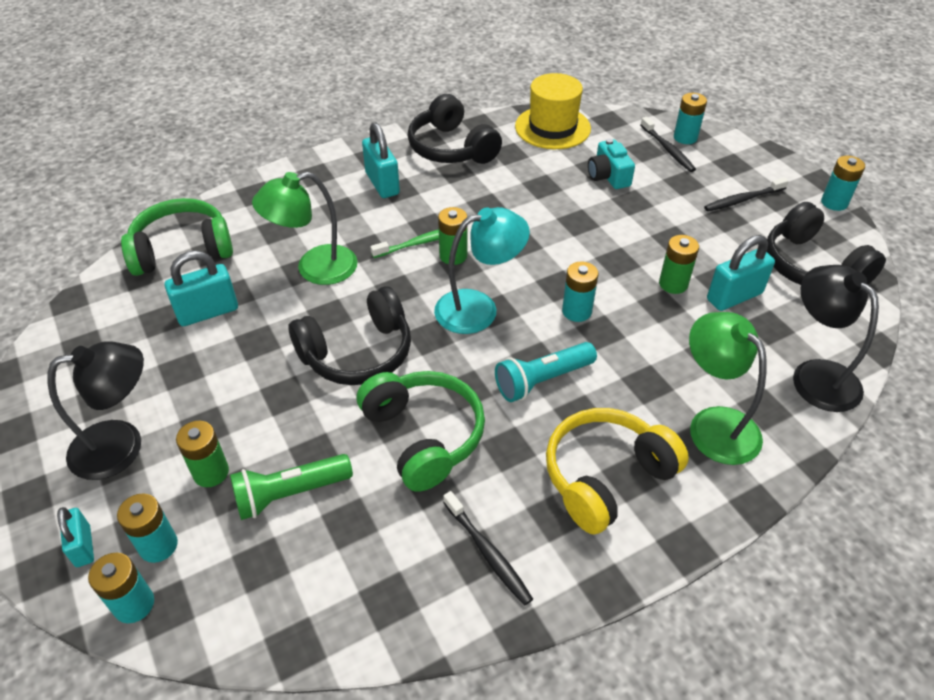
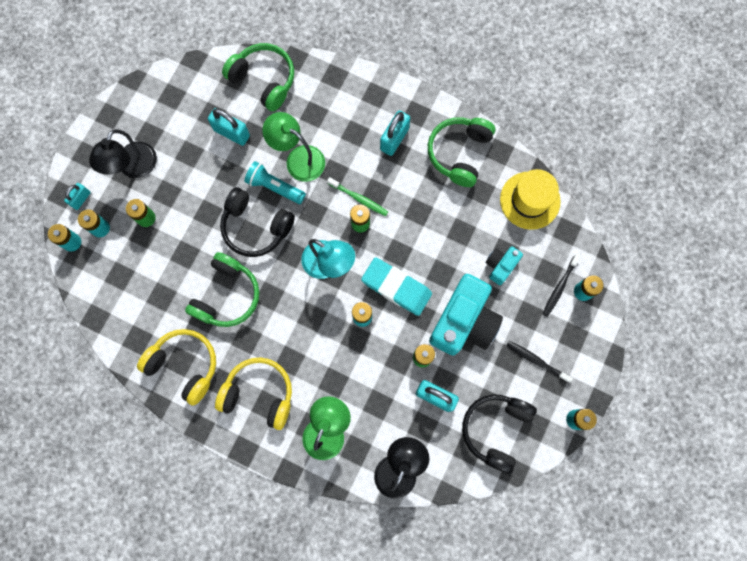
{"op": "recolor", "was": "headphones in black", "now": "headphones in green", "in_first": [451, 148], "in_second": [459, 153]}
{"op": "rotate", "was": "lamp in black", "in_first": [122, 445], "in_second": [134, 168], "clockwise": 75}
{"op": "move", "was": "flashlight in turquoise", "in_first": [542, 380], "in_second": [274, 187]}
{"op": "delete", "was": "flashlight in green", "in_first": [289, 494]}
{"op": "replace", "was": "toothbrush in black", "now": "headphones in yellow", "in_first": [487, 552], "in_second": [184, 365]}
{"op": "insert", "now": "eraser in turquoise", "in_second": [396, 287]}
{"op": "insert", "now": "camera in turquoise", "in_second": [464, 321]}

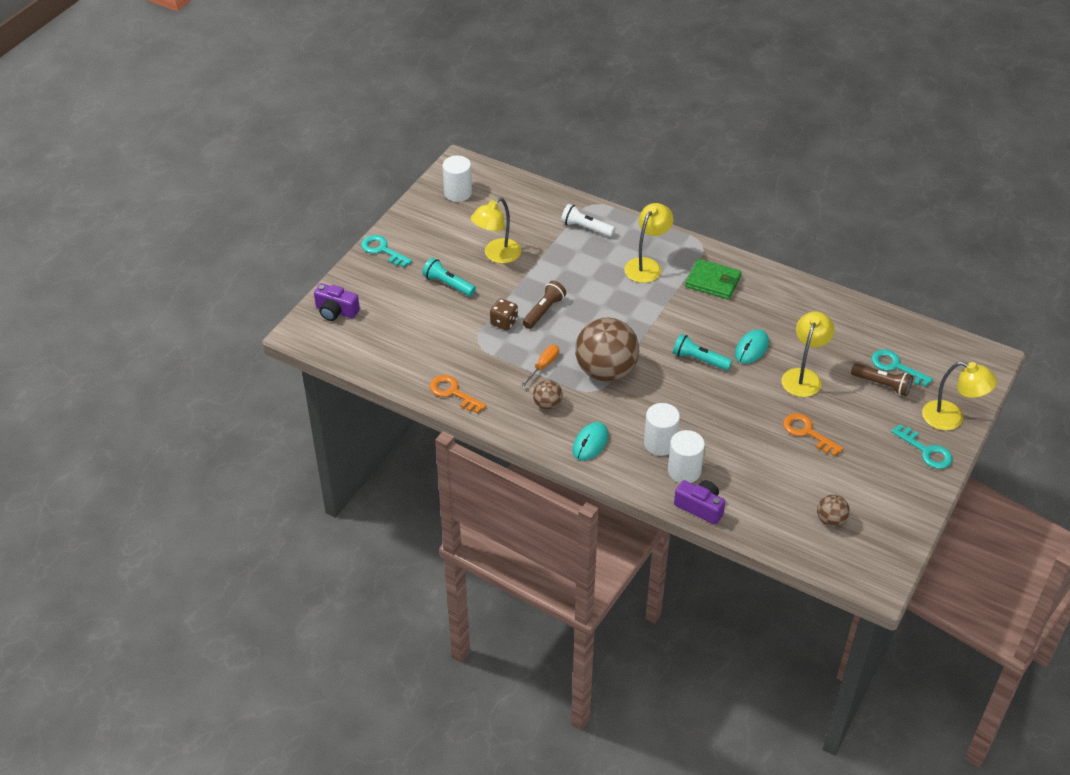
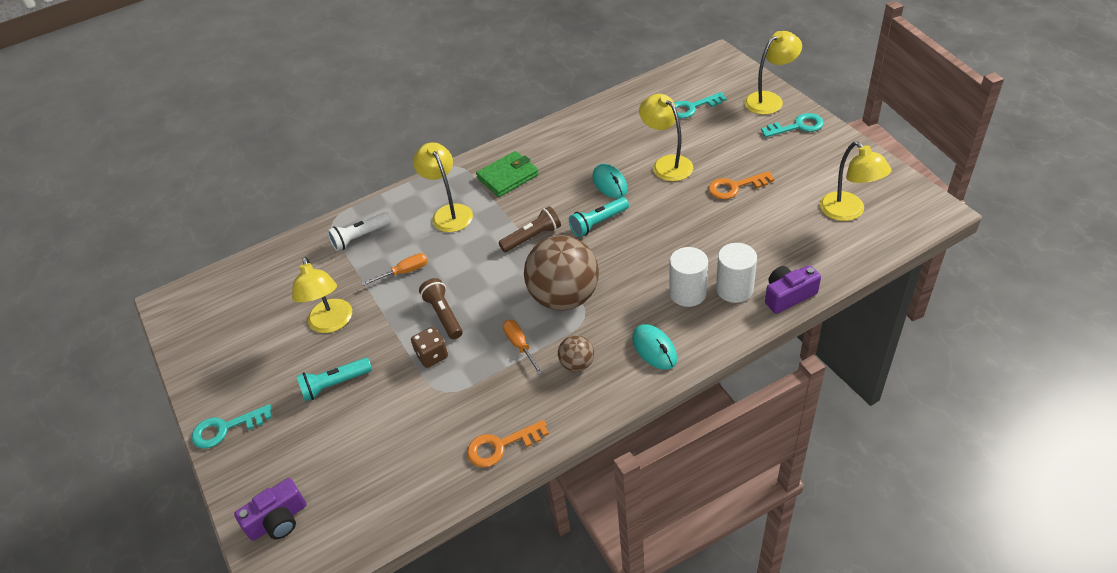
{"op": "delete", "was": "cylinder in white", "in_first": [458, 193]}
{"op": "move", "was": "flashlight in brown", "in_first": [882, 385], "in_second": [532, 237]}
{"op": "replace", "was": "ball in brown", "now": "lamp in yellow", "in_first": [830, 520], "in_second": [848, 212]}
{"op": "insert", "now": "screwdriver in orange", "in_second": [404, 272]}

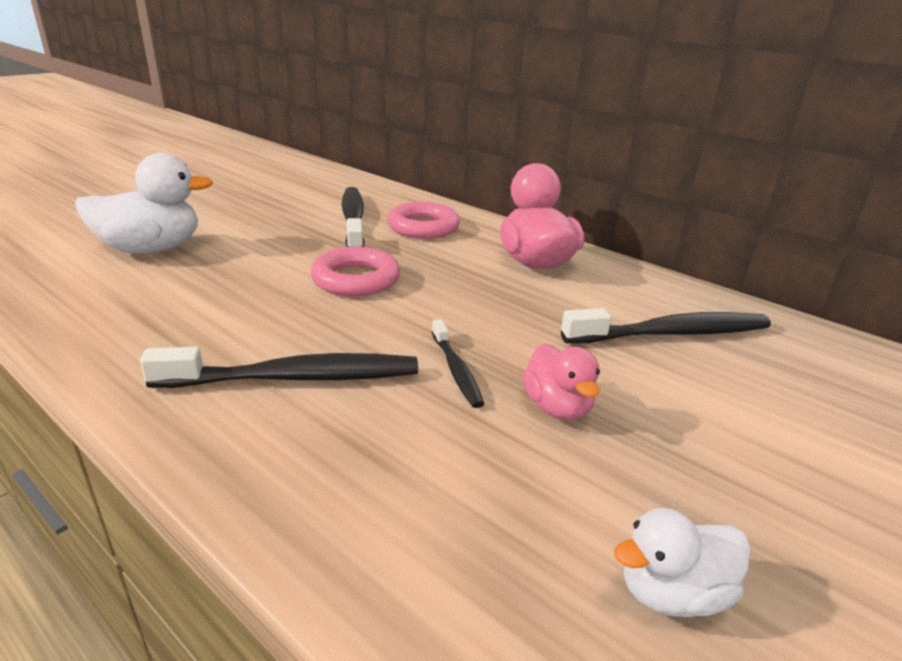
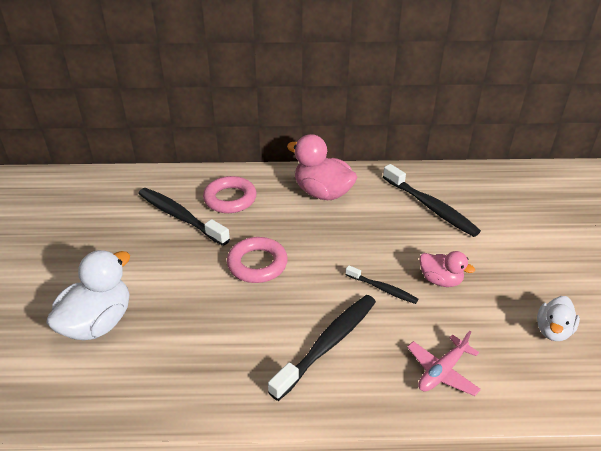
{"op": "rotate", "was": "toothbrush in black", "in_first": [671, 333], "in_second": [430, 207], "clockwise": 105}
{"op": "insert", "now": "plane in pink", "in_second": [442, 371]}

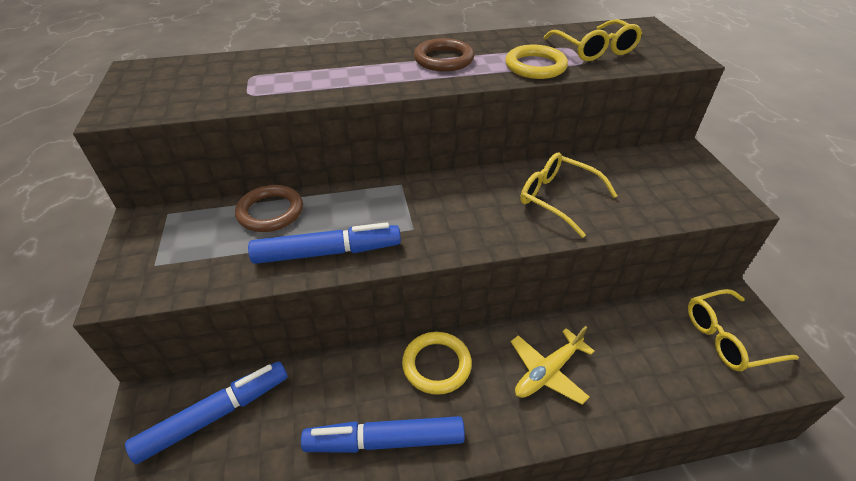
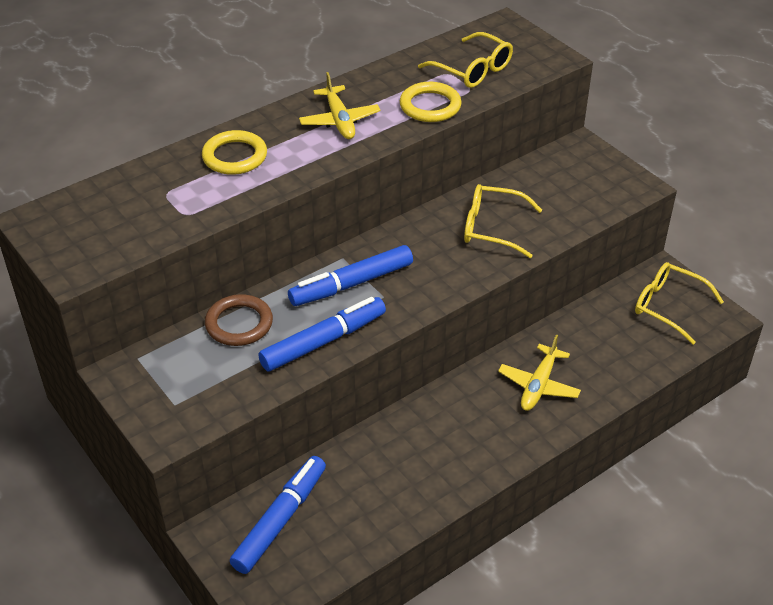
{"op": "replace", "was": "ring in brown", "now": "plane in yellow", "in_first": [443, 59], "in_second": [339, 120]}
{"op": "rotate", "was": "glasses in yellow", "in_first": [728, 338], "in_second": [669, 307], "clockwise": 75}
{"op": "move", "was": "ring in yellow", "in_first": [436, 365], "in_second": [235, 156]}
{"op": "move", "was": "marker in blue", "in_first": [385, 441], "in_second": [351, 284]}

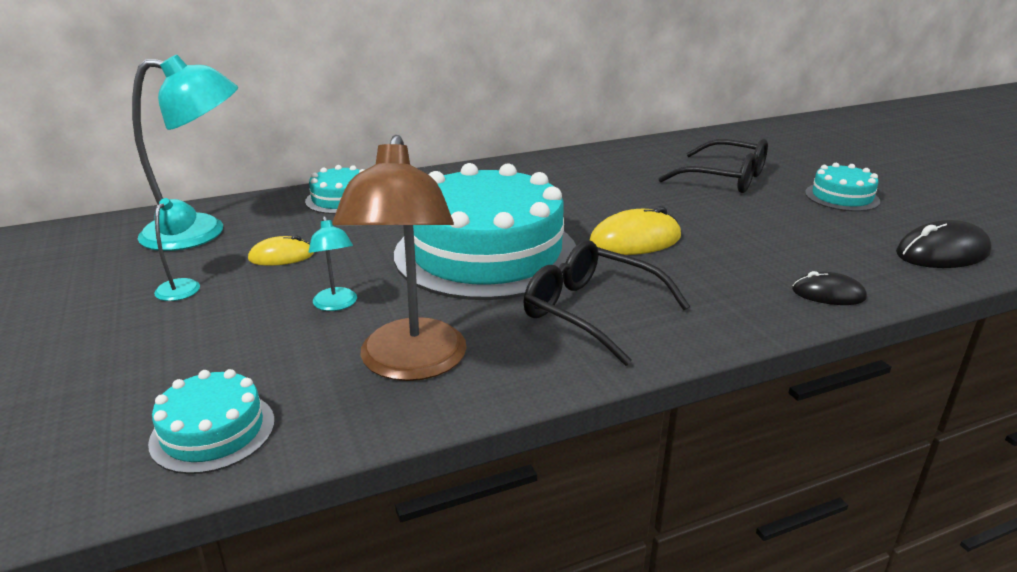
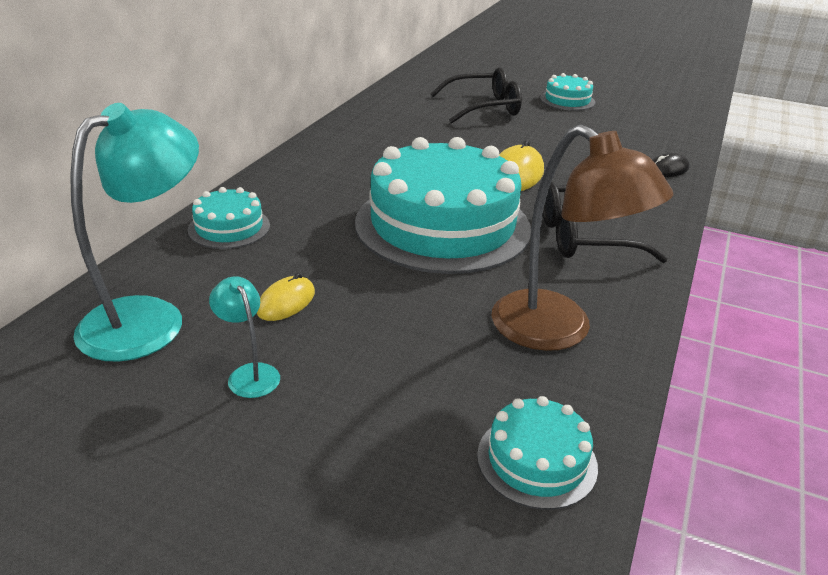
{"op": "delete", "was": "lamp in turquoise", "in_first": [336, 305]}
{"op": "delete", "was": "mouse in black", "in_first": [942, 253]}

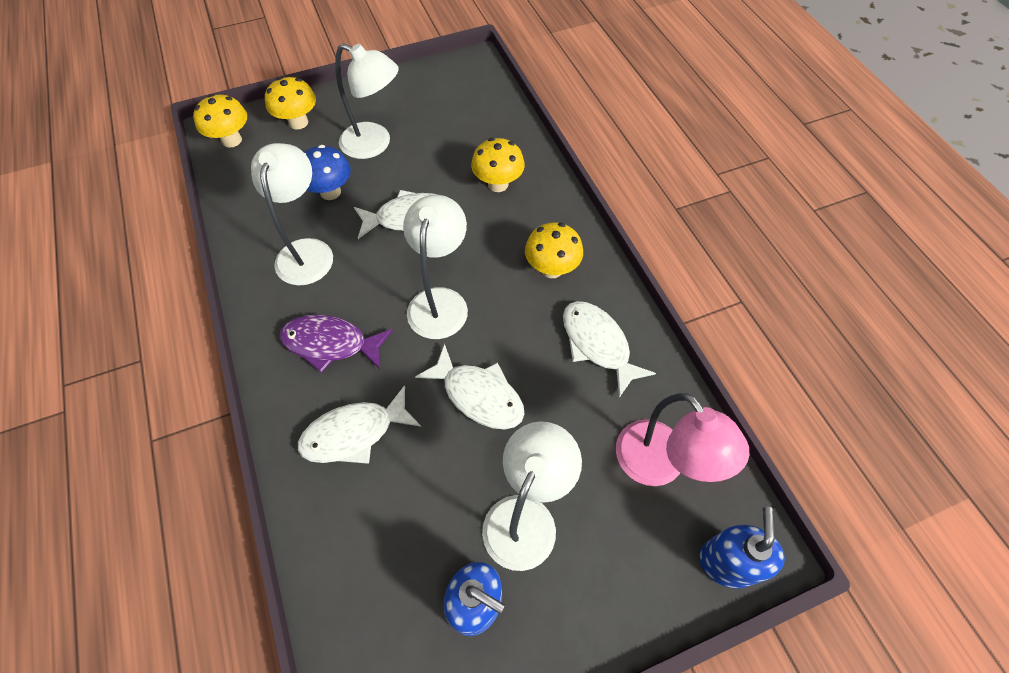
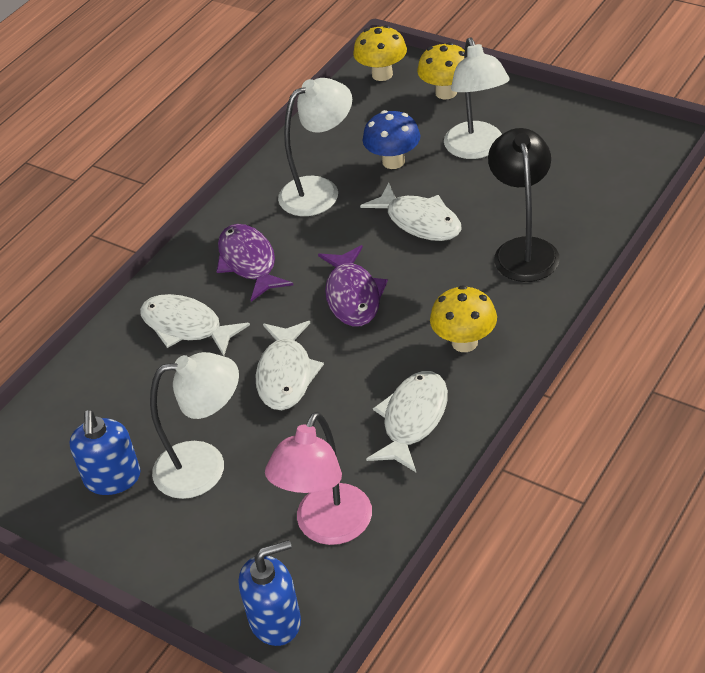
{"op": "replace", "was": "mushroom in yellow", "now": "lamp in black", "in_first": [498, 184], "in_second": [524, 250]}
{"op": "replace", "was": "lamp in white", "now": "fish in purple", "in_first": [440, 301], "in_second": [353, 296]}

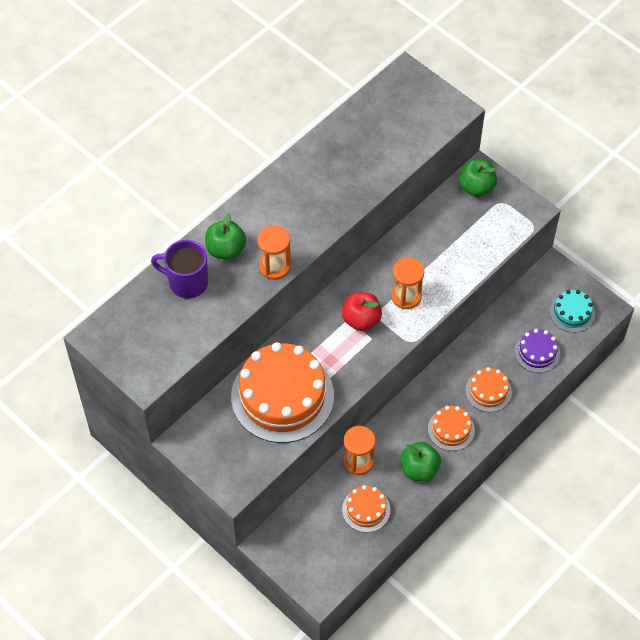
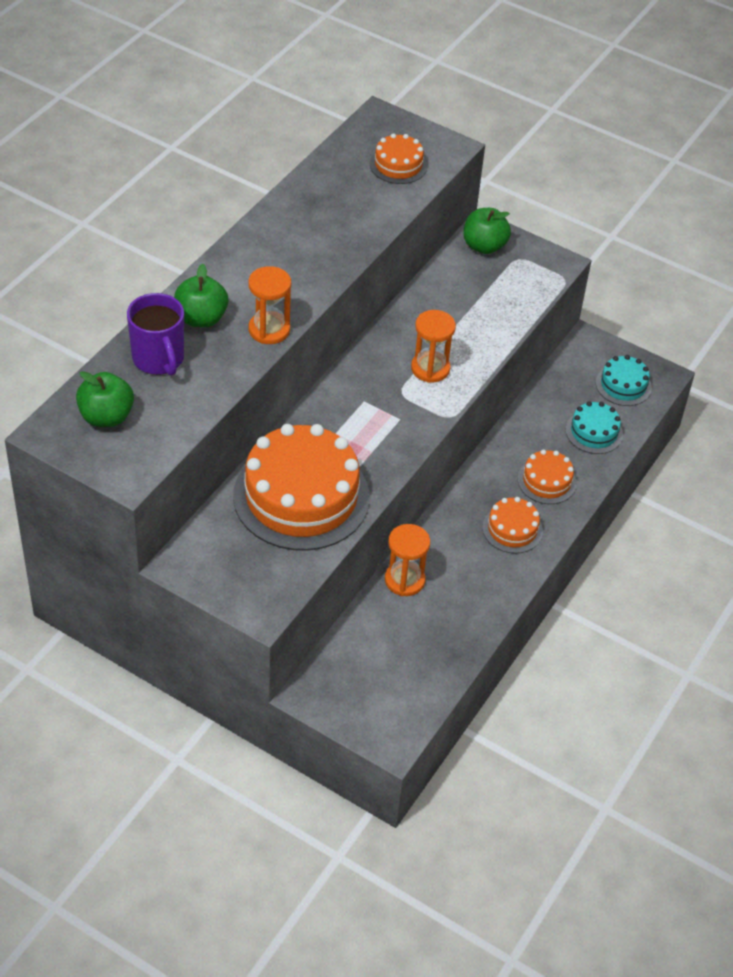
{"op": "rotate", "was": "mug in purple", "in_first": [187, 282], "in_second": [158, 359], "clockwise": -120}
{"op": "delete", "was": "apple in red", "in_first": [361, 320]}
{"op": "recolor", "was": "cake in purple", "now": "cake in turquoise", "in_first": [537, 352], "in_second": [594, 432]}
{"op": "move", "was": "apple in green", "in_first": [419, 469], "in_second": [106, 417]}
{"op": "move", "was": "cake in orange", "in_first": [366, 510], "in_second": [398, 165]}

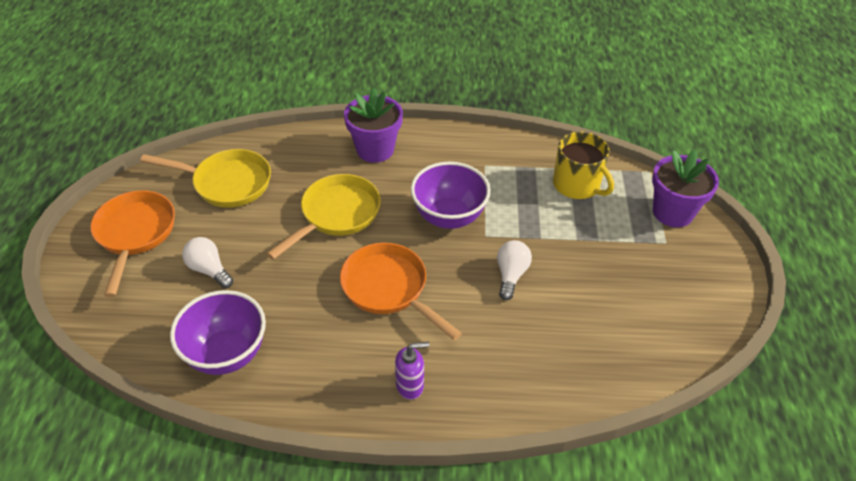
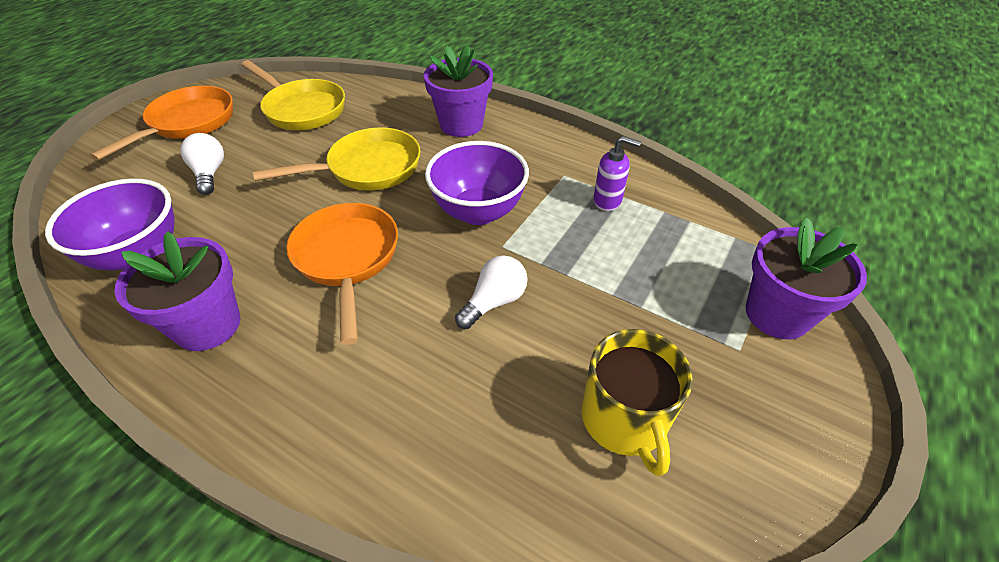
{"op": "move", "was": "mug in yellow", "in_first": [577, 185], "in_second": [624, 419]}
{"op": "move", "was": "soap dispenser in purple", "in_first": [410, 385], "in_second": [607, 201]}
{"op": "insert", "now": "flower pot in purple", "in_second": [208, 325]}

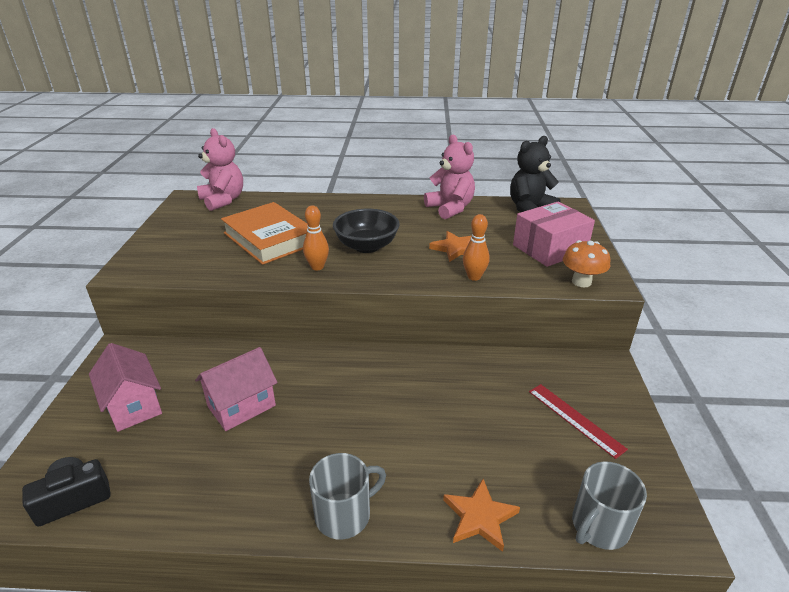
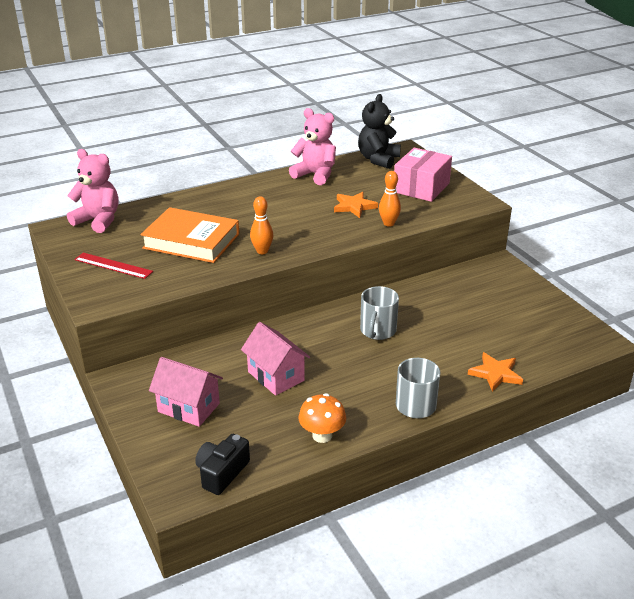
{"op": "delete", "was": "bowl in black", "in_first": [366, 246]}
{"op": "move", "was": "mushroom in orange", "in_first": [581, 282], "in_second": [322, 435]}
{"op": "rotate", "was": "house in pink", "in_first": [241, 406], "in_second": [276, 376], "clockwise": -60}
{"op": "move", "was": "ruler in red", "in_first": [575, 419], "in_second": [113, 265]}
{"op": "move", "was": "mug in grey", "in_first": [599, 526], "in_second": [377, 330]}

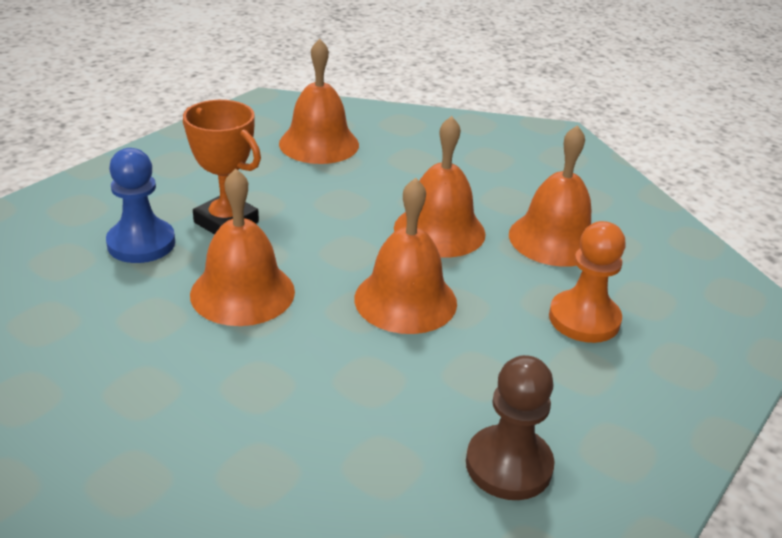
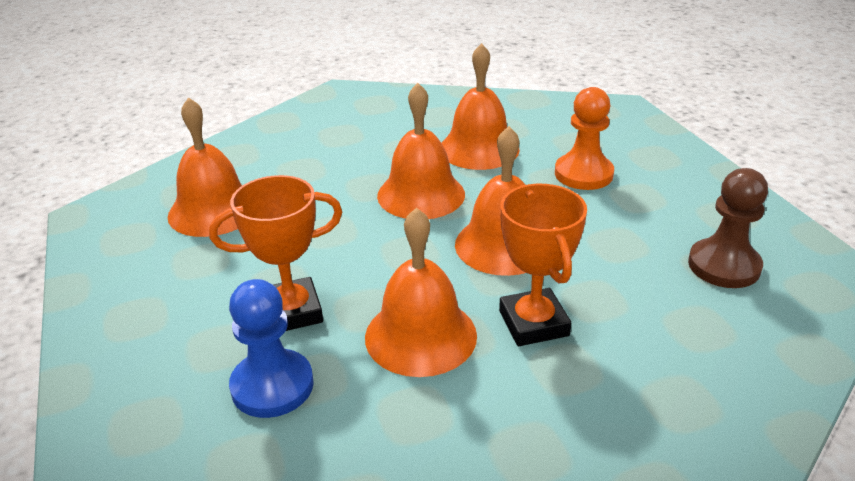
{"op": "insert", "now": "trophy in orange", "in_second": [533, 323]}

